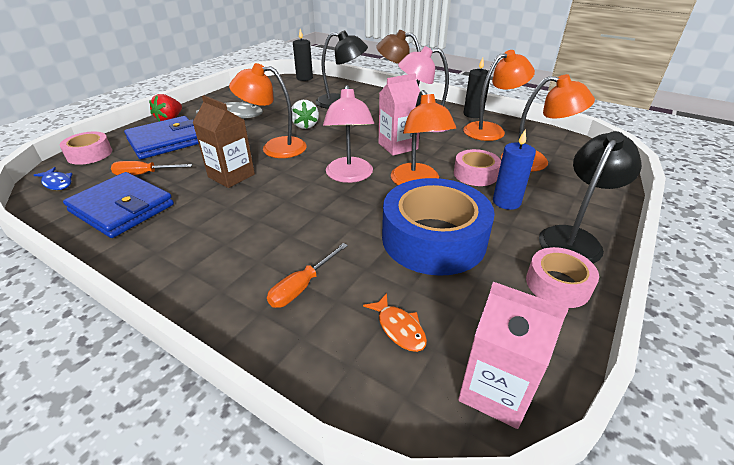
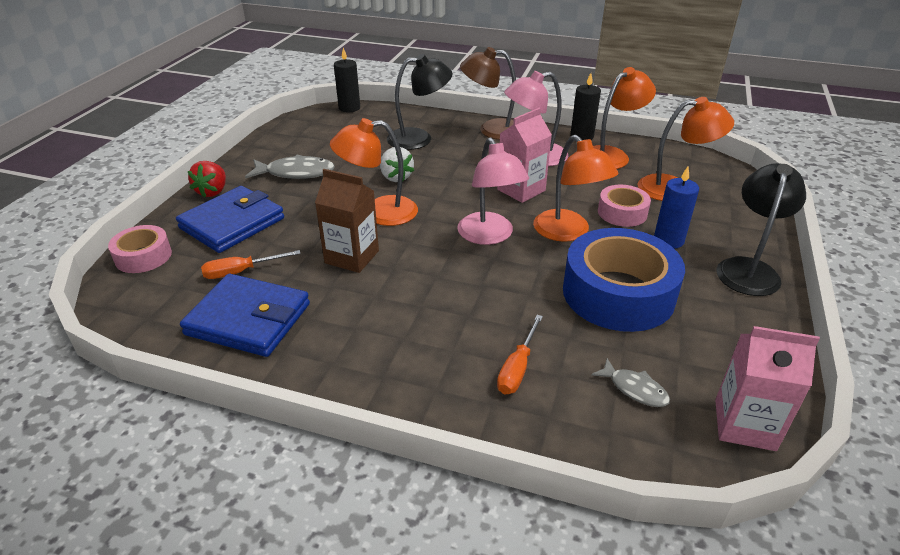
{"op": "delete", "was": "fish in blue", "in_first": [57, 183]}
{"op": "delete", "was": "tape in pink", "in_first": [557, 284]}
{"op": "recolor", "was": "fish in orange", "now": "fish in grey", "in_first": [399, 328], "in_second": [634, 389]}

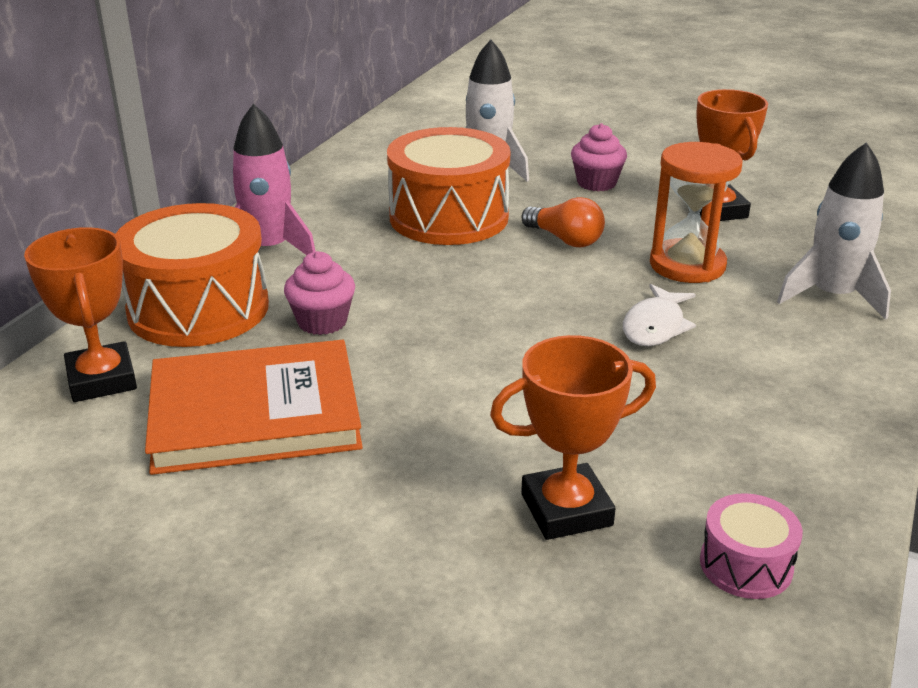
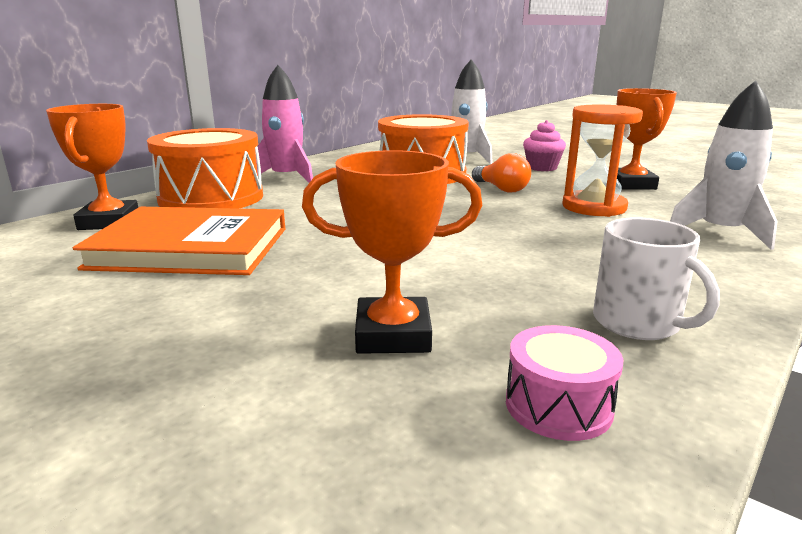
{"op": "delete", "was": "cupcake in pink", "in_first": [322, 322]}
{"op": "delete", "was": "fish in white", "in_first": [655, 326]}
{"op": "insert", "now": "mug in white", "in_second": [638, 323]}

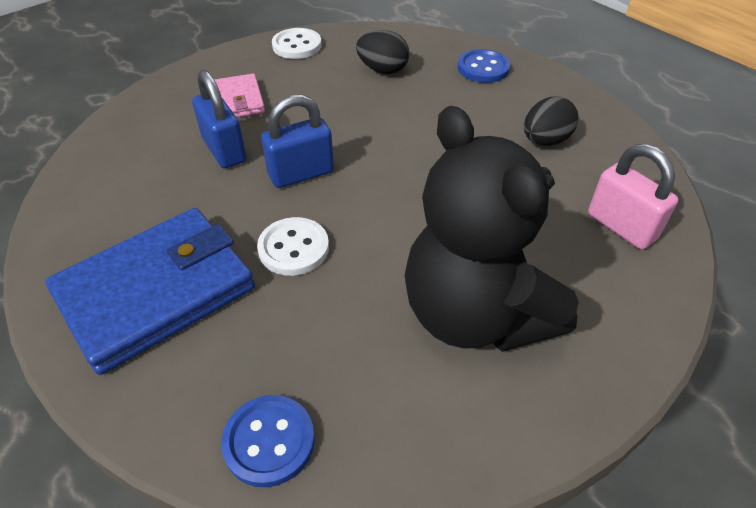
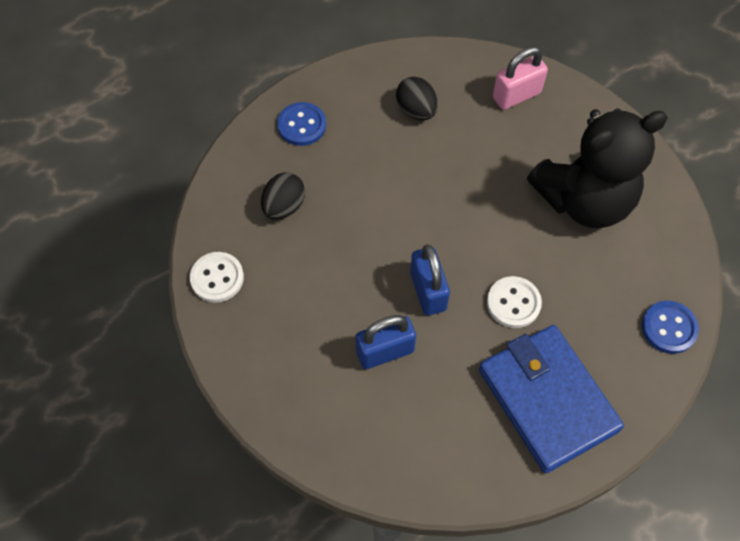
{"op": "delete", "was": "wallet in pink", "in_first": [239, 100]}

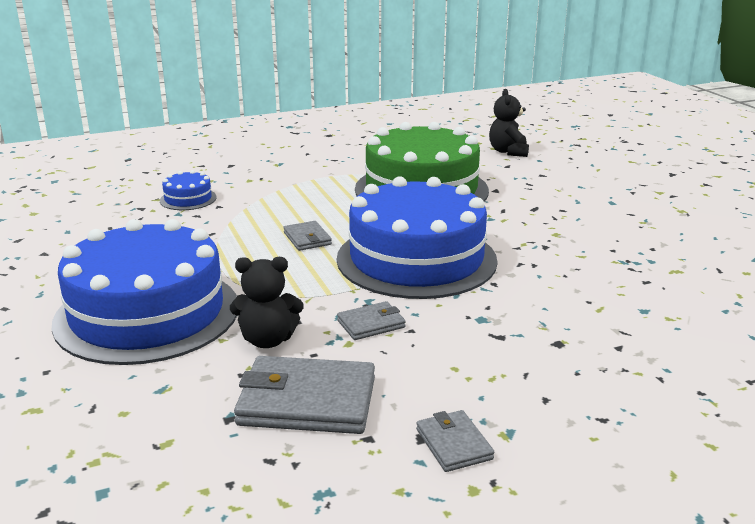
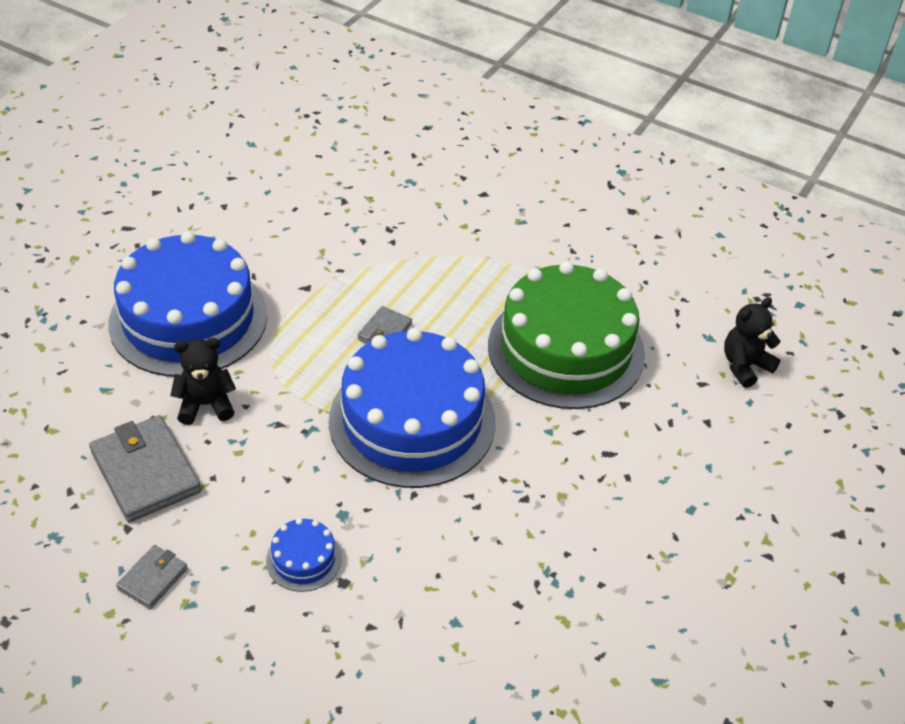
{"op": "move", "was": "cake in blue", "in_first": [188, 199], "in_second": [303, 559]}
{"op": "rotate", "was": "teddy bear in black", "in_first": [268, 340], "in_second": [206, 405], "clockwise": 120}
{"op": "delete", "was": "wallet in grey", "in_first": [371, 324]}

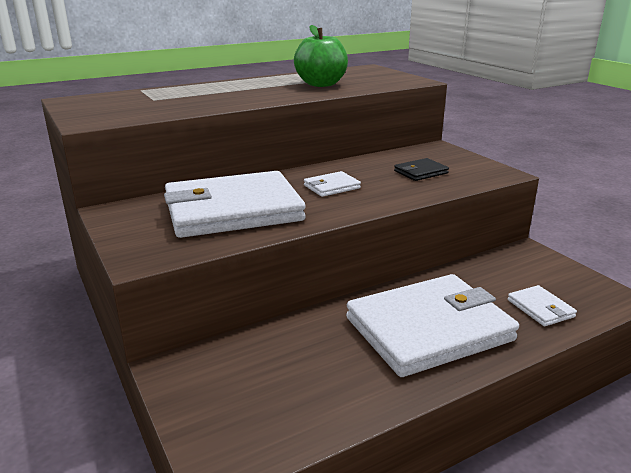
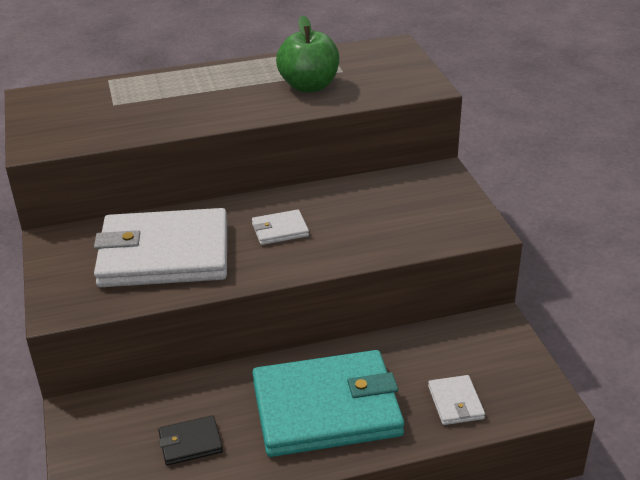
{"op": "move", "was": "wallet in black", "in_first": [420, 172], "in_second": [190, 443]}
{"op": "recolor", "was": "wallet in white", "now": "wallet in turquoise", "in_first": [429, 329], "in_second": [326, 408]}

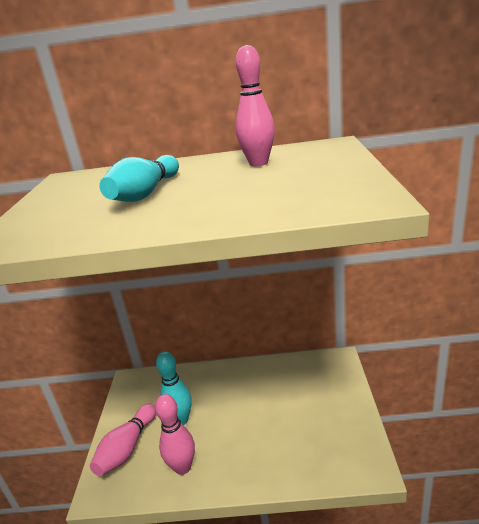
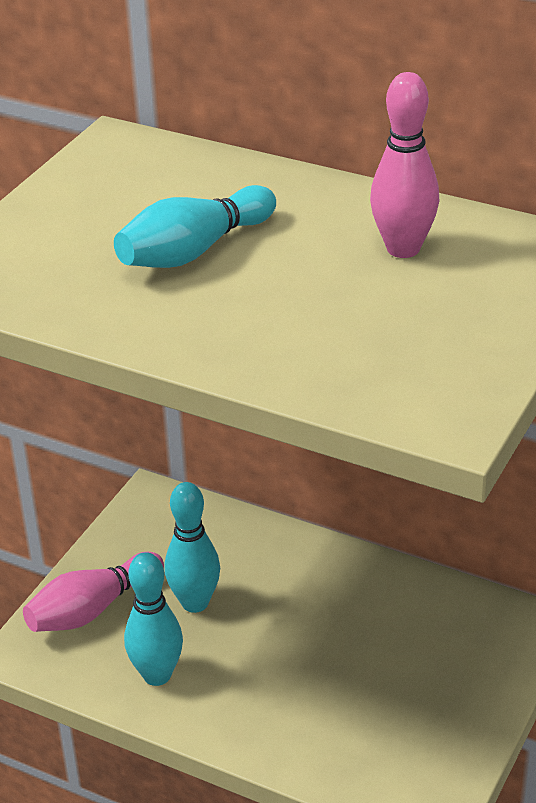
{"op": "recolor", "was": "bowling pin in pink", "now": "bowling pin in turquoise", "in_first": [183, 467], "in_second": [157, 675]}

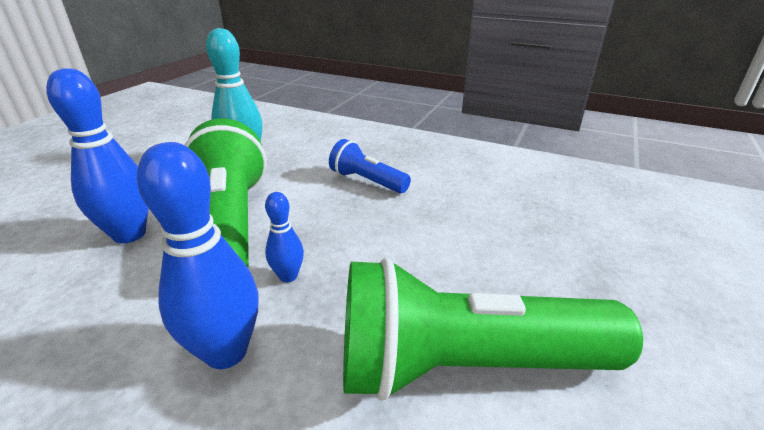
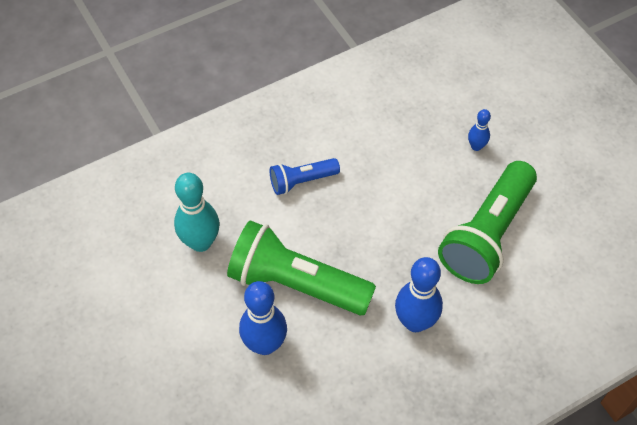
{"op": "move", "was": "bowling pin in blue", "in_first": [288, 276], "in_second": [476, 146]}

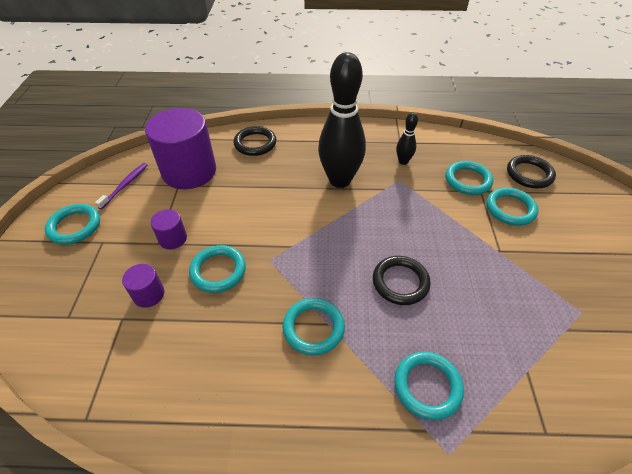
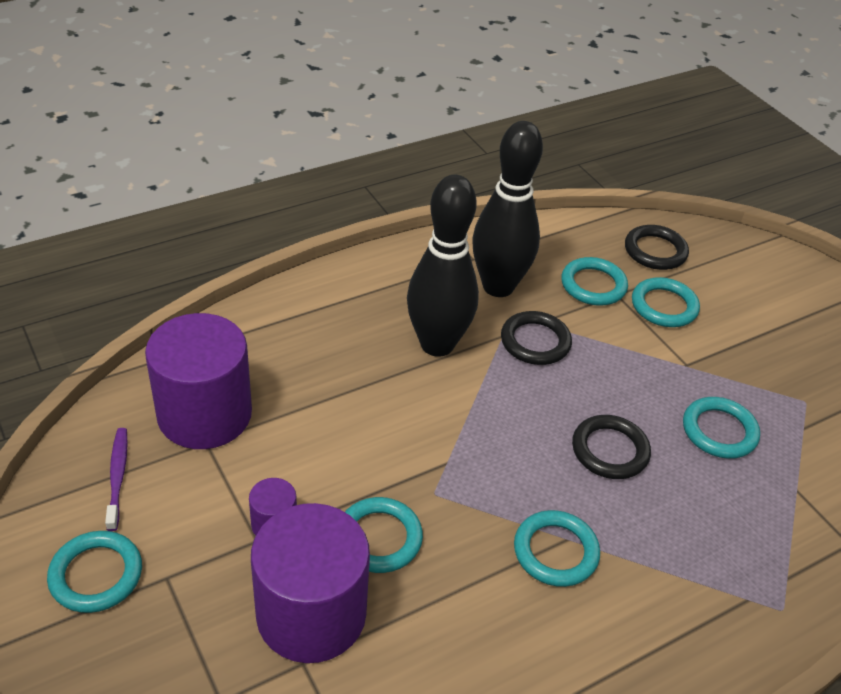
{"op": "resize", "was": "bowling pin in black", "in_first": [403, 161], "in_second": [498, 286], "ratio": 2.23}
{"op": "move", "was": "ring in black", "in_first": [255, 143], "in_second": [535, 342]}
{"op": "resize", "was": "cylinder in purple", "in_first": [149, 294], "in_second": [311, 614], "ratio": 2.24}
{"op": "move", "was": "ring in turquoise", "in_first": [427, 386], "in_second": [719, 431]}

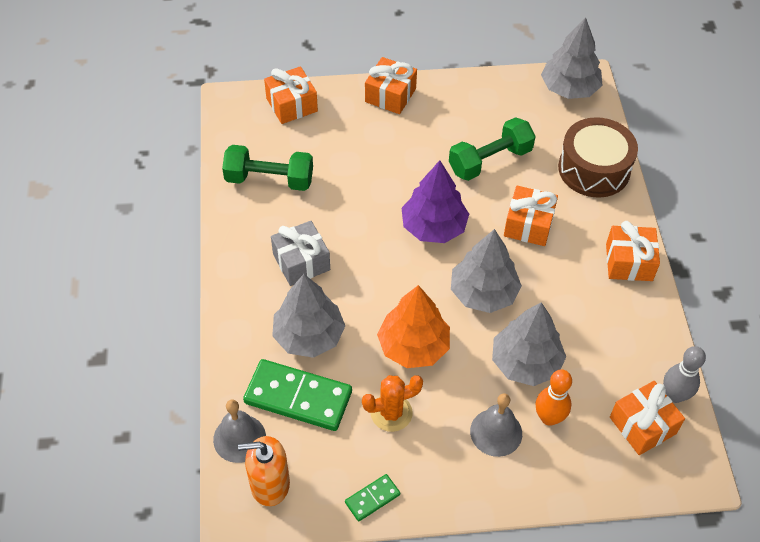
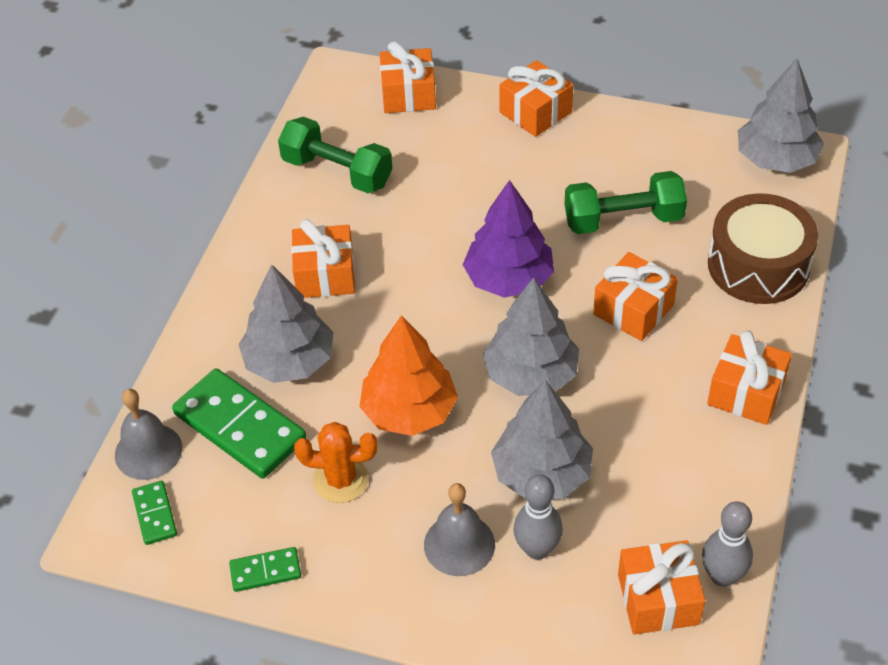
{"op": "recolor", "was": "gift in grey", "now": "gift in orange", "in_first": [301, 262], "in_second": [325, 275]}
{"op": "recolor", "was": "bowling pin in orange", "now": "bowling pin in grey", "in_first": [549, 418], "in_second": [537, 549]}
{"op": "replace", "was": "soap dispenser in orange", "now": "domino in green", "in_first": [270, 484], "in_second": [155, 514]}

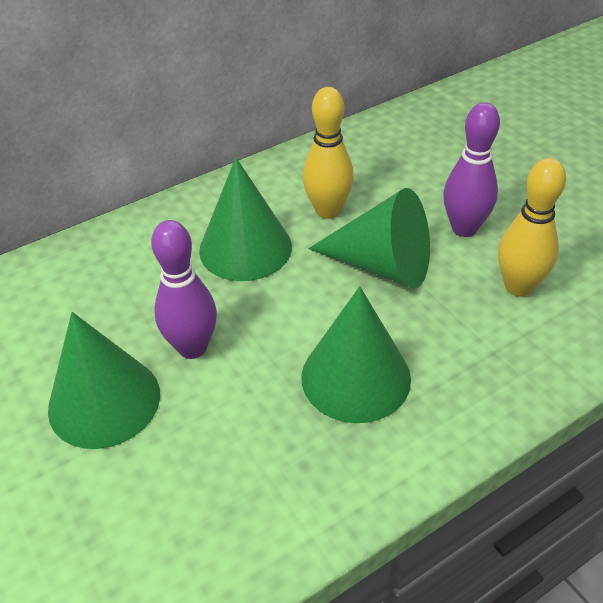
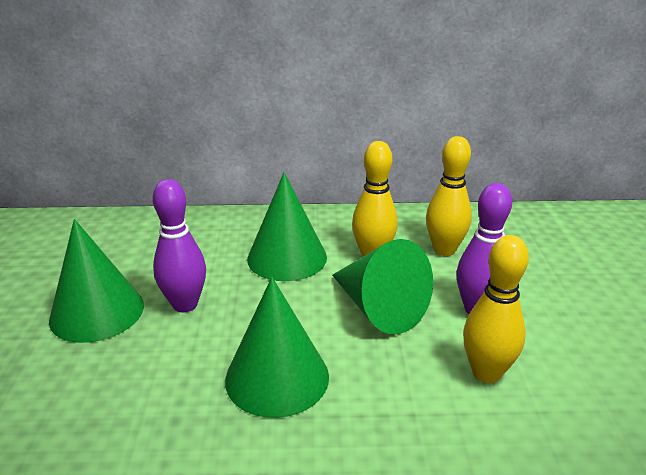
{"op": "insert", "now": "bowling pin in yellow", "in_second": [444, 250]}

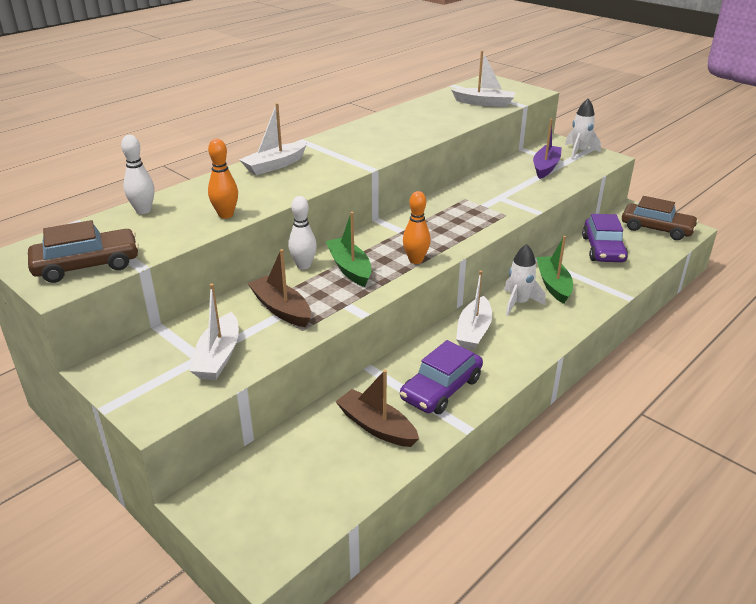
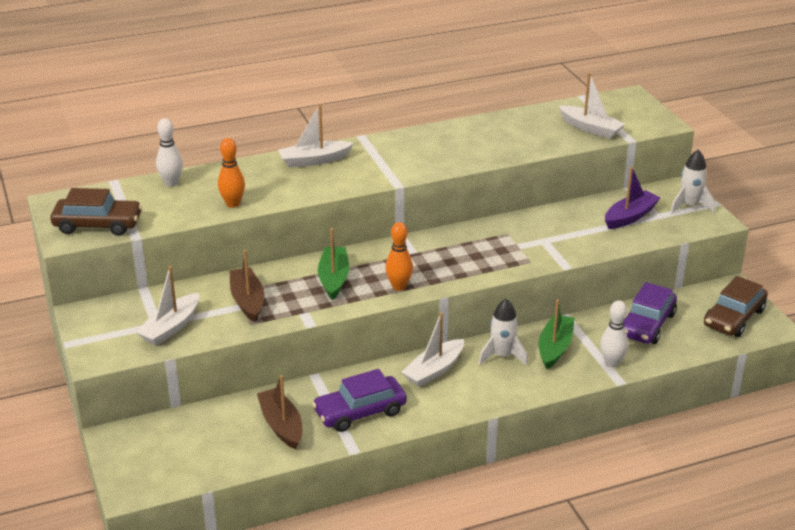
{"op": "move", "was": "bowling pin in white", "in_first": [303, 265], "in_second": [612, 363]}
{"op": "rotate", "was": "car in brown", "in_first": [656, 229], "in_second": [733, 318], "clockwise": 75}

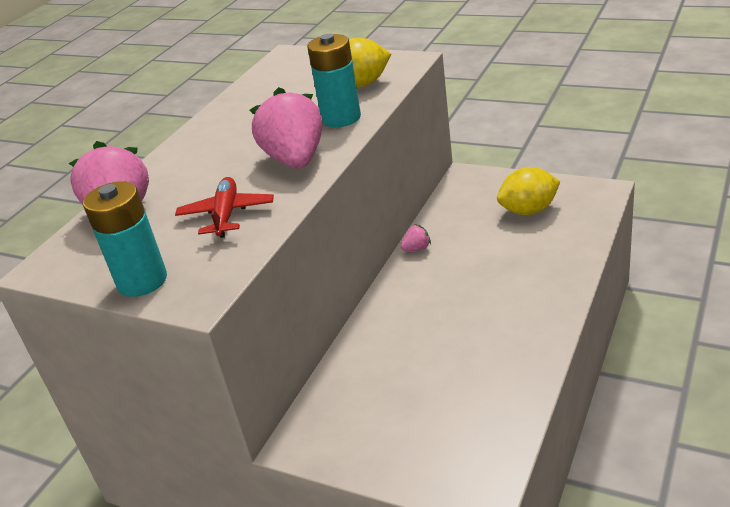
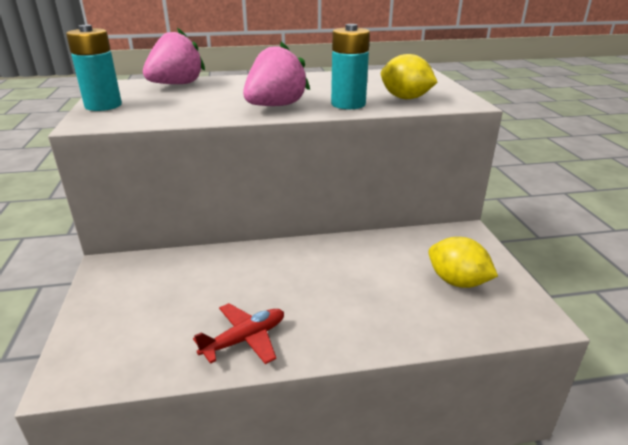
{"op": "move", "was": "plane in red", "in_first": [226, 215], "in_second": [245, 339]}
{"op": "delete", "was": "strawberry in pink", "in_first": [417, 248]}

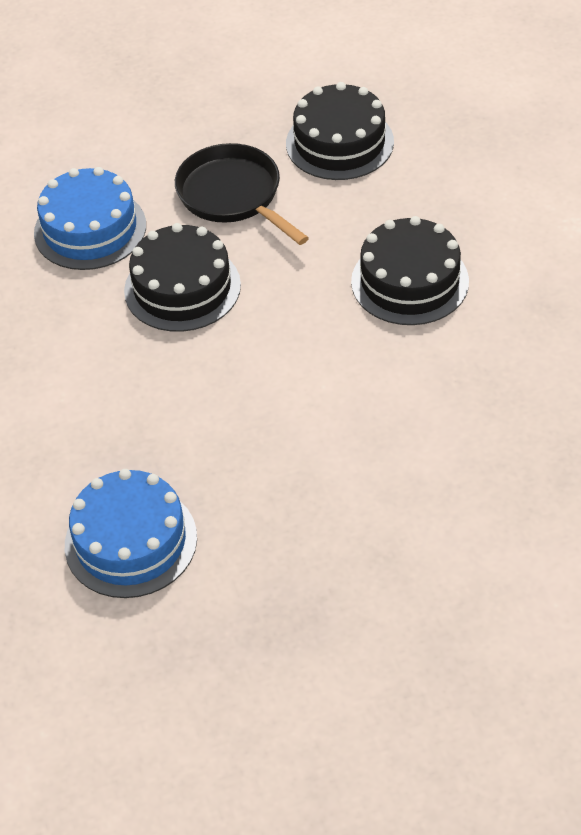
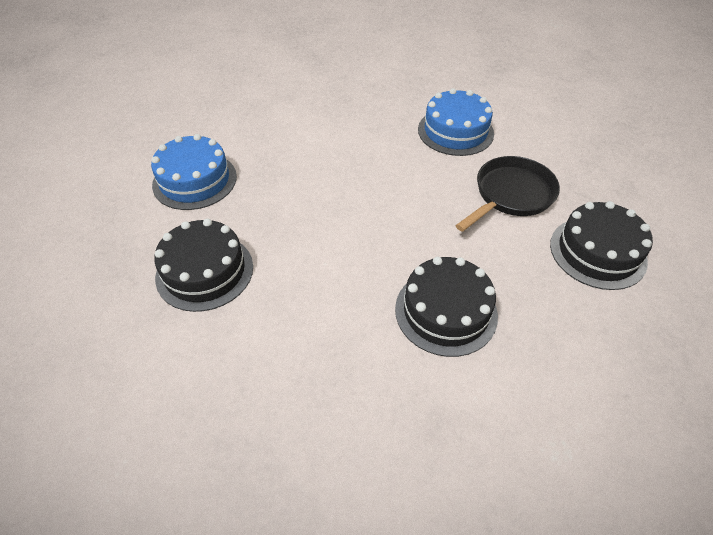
{"op": "move", "was": "cake in black", "in_first": [182, 288], "in_second": [204, 271]}

